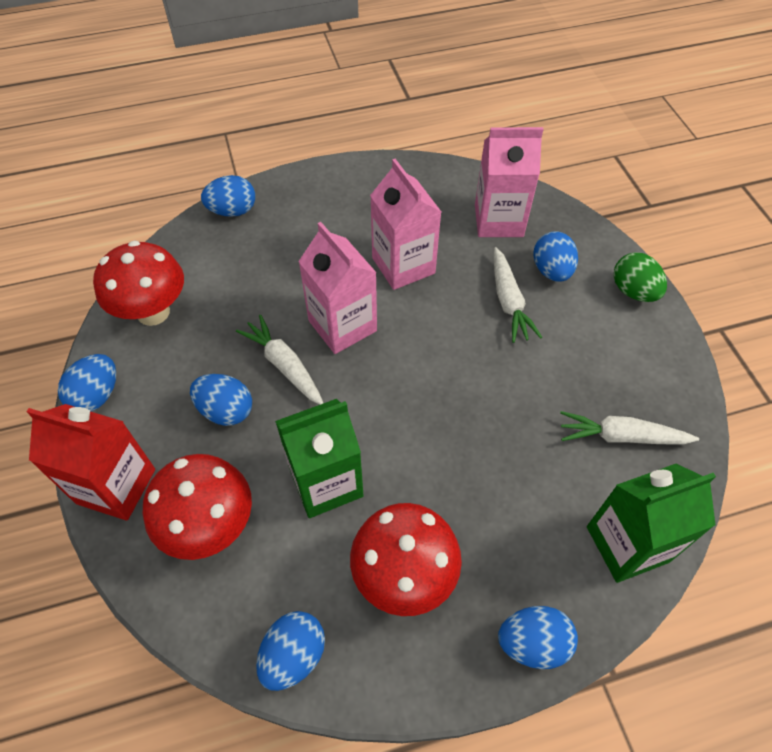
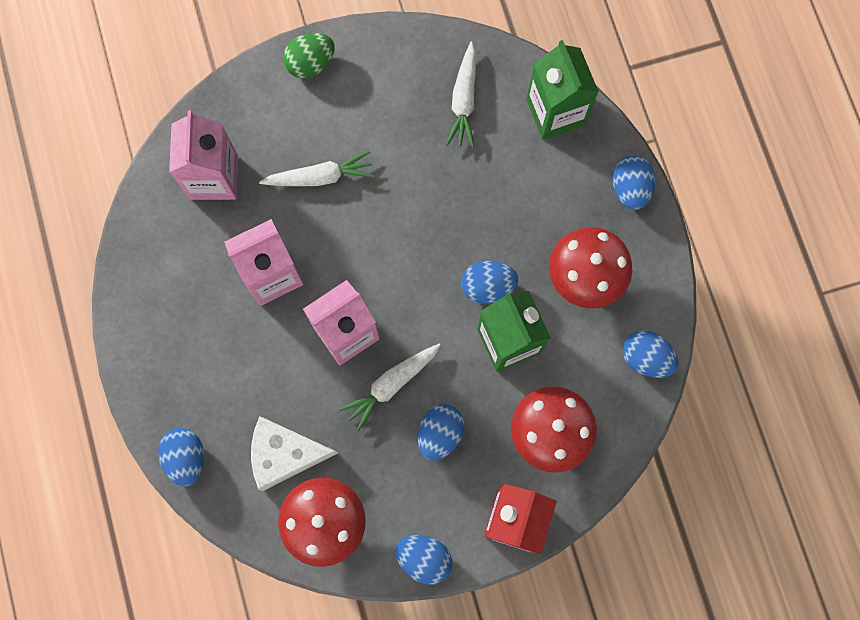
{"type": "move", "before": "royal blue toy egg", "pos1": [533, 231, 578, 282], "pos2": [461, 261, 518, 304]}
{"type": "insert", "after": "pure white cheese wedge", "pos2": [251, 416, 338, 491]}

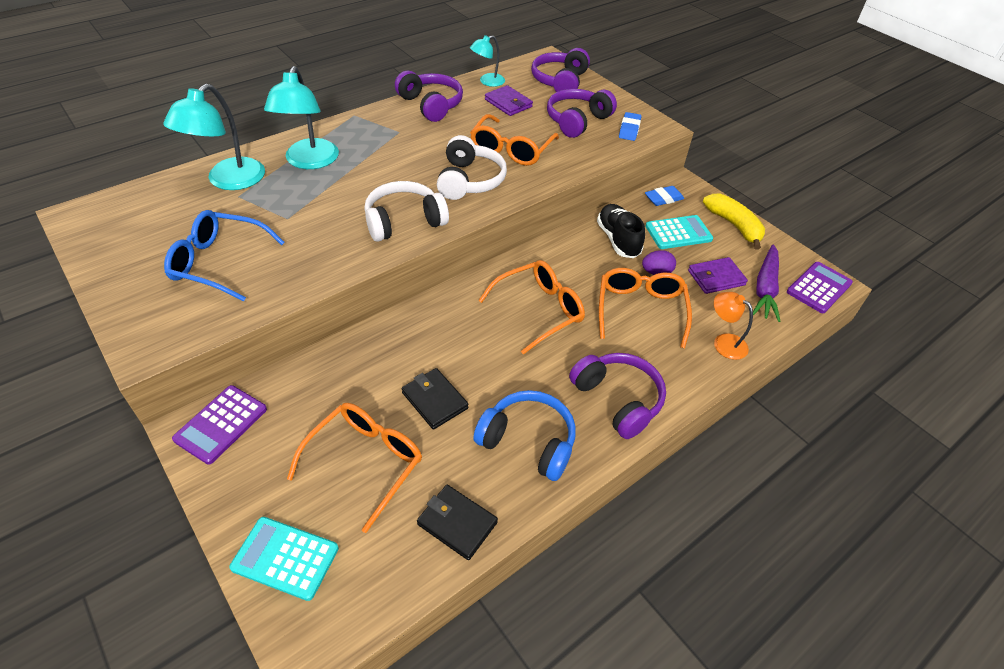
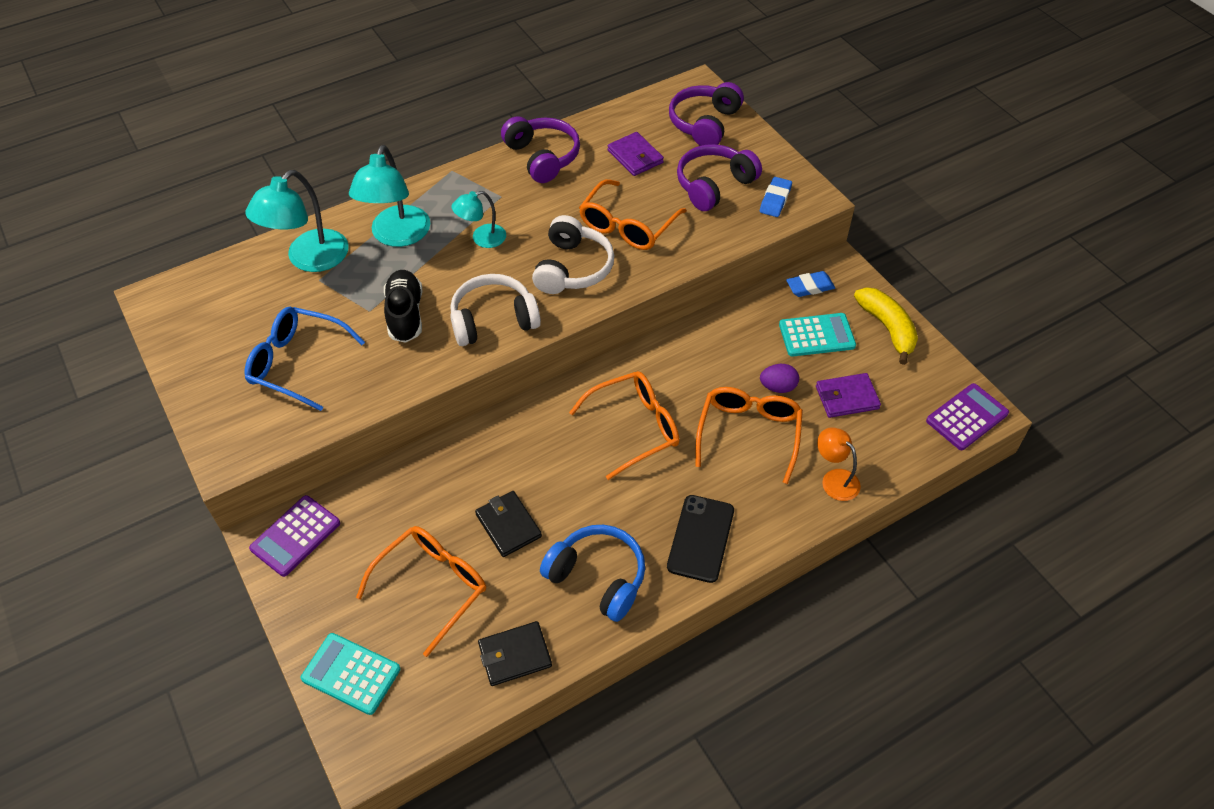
{"type": "move", "before": "turquoise desk lamp", "pos1": [470, 35, 505, 87], "pos2": [452, 191, 506, 248]}
{"type": "move", "before": "ebony shoe", "pos1": [597, 204, 645, 258], "pos2": [384, 270, 422, 343]}
{"type": "delete", "before": "royal purple root vegetable", "pos1": [753, 244, 780, 322]}
{"type": "replace", "before": "royal purple over-ear headphones", "after": "ebony phone", "pos1": [569, 353, 666, 439], "pos2": [667, 495, 734, 583]}
{"type": "rotate", "before": "ebony wallet", "pos1": [417, 485, 498, 560], "pos2": [478, 621, 552, 686], "turn": -60}

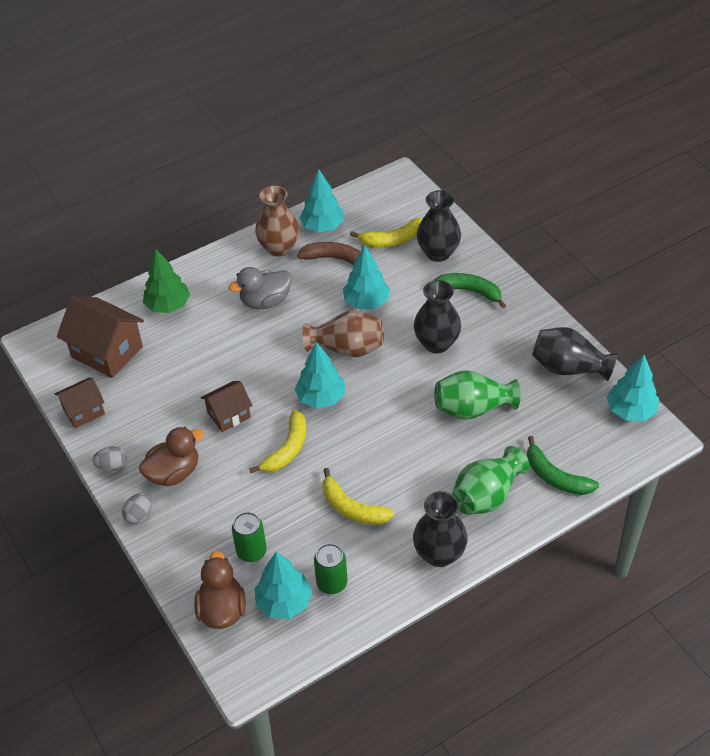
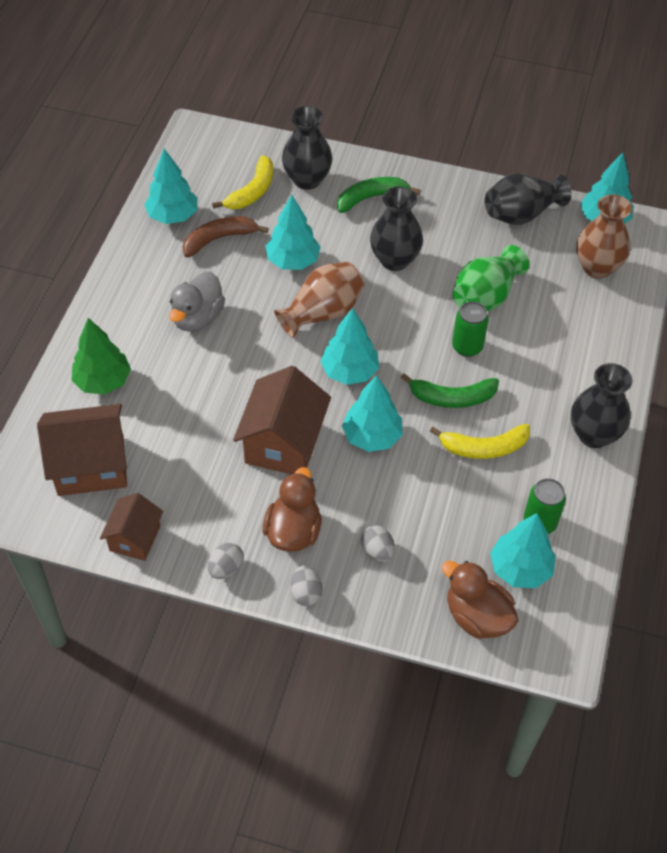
{"type": "move", "before": "dark brown flower vase", "pos1": [255, 186, 299, 257], "pos2": [576, 194, 632, 279]}
{"type": "resize", "before": "dark brown toy house", "pos1": [201, 381, 253, 432], "pos2": [233, 366, 331, 474], "scale": 1.68}
{"type": "replace", "before": "golden banana", "after": "turquoise toy tree", "pos1": [249, 410, 306, 473], "pos2": [342, 375, 403, 452]}
{"type": "move", "before": "leaf-green banana", "pos1": [527, 436, 599, 495], "pos2": [401, 373, 499, 408]}
{"type": "delete", "before": "leaf-green flower vase", "pos1": [452, 446, 530, 515]}
{"type": "move", "before": "leaf-green can", "pos1": [232, 512, 267, 562], "pos2": [452, 301, 489, 357]}
{"type": "insert", "after": "grey toy egg", "pos2": [361, 525, 395, 562]}

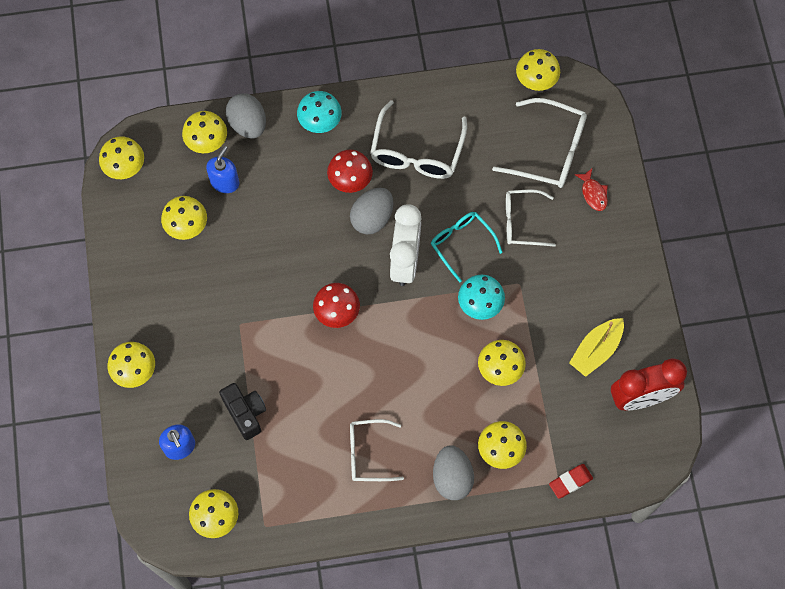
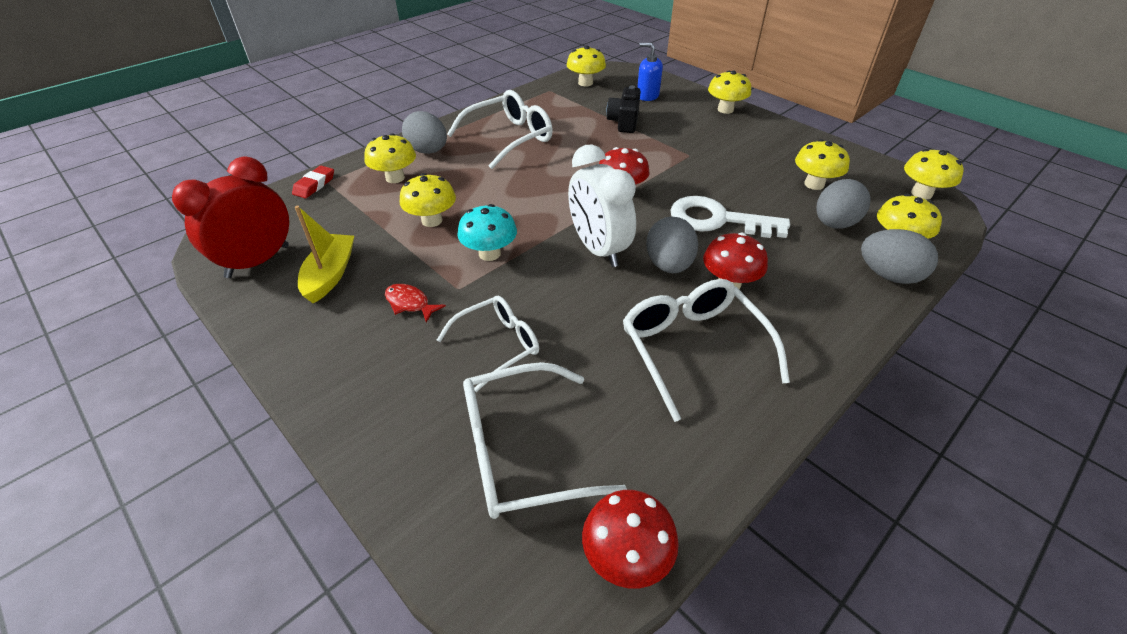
{"type": "recolor", "before": "golden mushroom", "after": "scarlet mushroom", "pos1": [516, 49, 560, 91], "pos2": [582, 490, 679, 588]}
{"type": "delete", "before": "turquoise mushroom", "pos1": [297, 91, 342, 133]}
{"type": "replace", "before": "royal blue pump bottle", "after": "grey toy egg", "pos1": [206, 146, 239, 193], "pos2": [816, 179, 871, 228]}
{"type": "move", "before": "scarlet fish figure", "pos1": [574, 168, 608, 211], "pos2": [385, 284, 446, 323]}
{"type": "delete", "before": "turquoise eyeglasses", "pos1": [431, 212, 503, 282]}
{"type": "rotate", "before": "ebony photo camera", "pos1": [219, 383, 266, 440], "pos2": [606, 86, 641, 133], "turn": 75}
{"type": "resize", "before": "pure white eyeglasses", "pos1": [350, 419, 404, 481], "pos2": [447, 90, 553, 169], "scale": 1.52}
{"type": "insert", "after": "pure white latchkey", "pos2": [670, 196, 790, 238]}

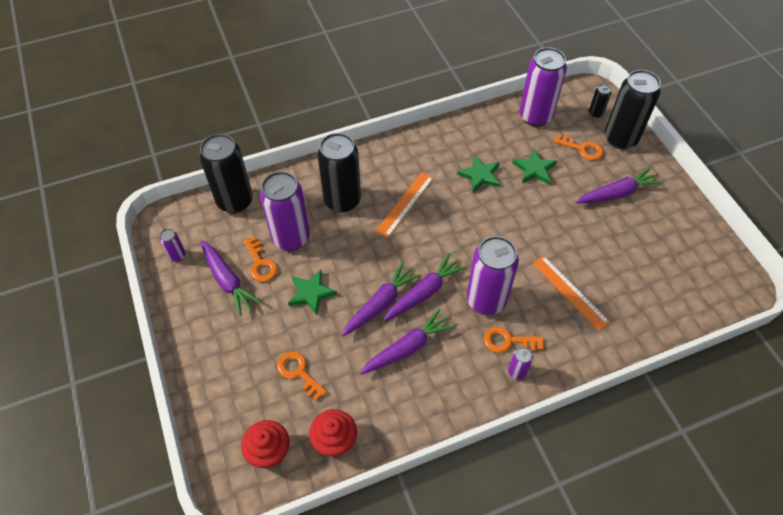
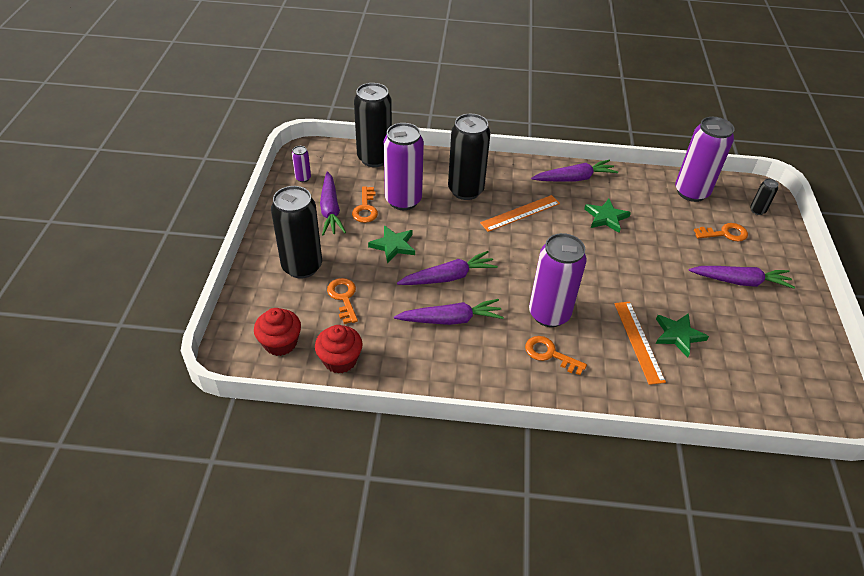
{"type": "move", "before": "ebony can", "pos1": [605, 70, 661, 149], "pos2": [271, 186, 322, 279]}
{"type": "rotate", "before": "bright orange latchkey", "pos1": [553, 134, 604, 161], "pos2": [694, 223, 748, 241], "turn": -60}
{"type": "move", "before": "leaf-green five-pointed star", "pos1": [512, 148, 557, 184], "pos2": [656, 313, 709, 358]}
{"type": "move", "before": "royal purple root vegetable", "pos1": [384, 253, 466, 321], "pos2": [531, 160, 618, 181]}
{"type": "delete", "before": "royal purple can", "pos1": [508, 347, 533, 380]}

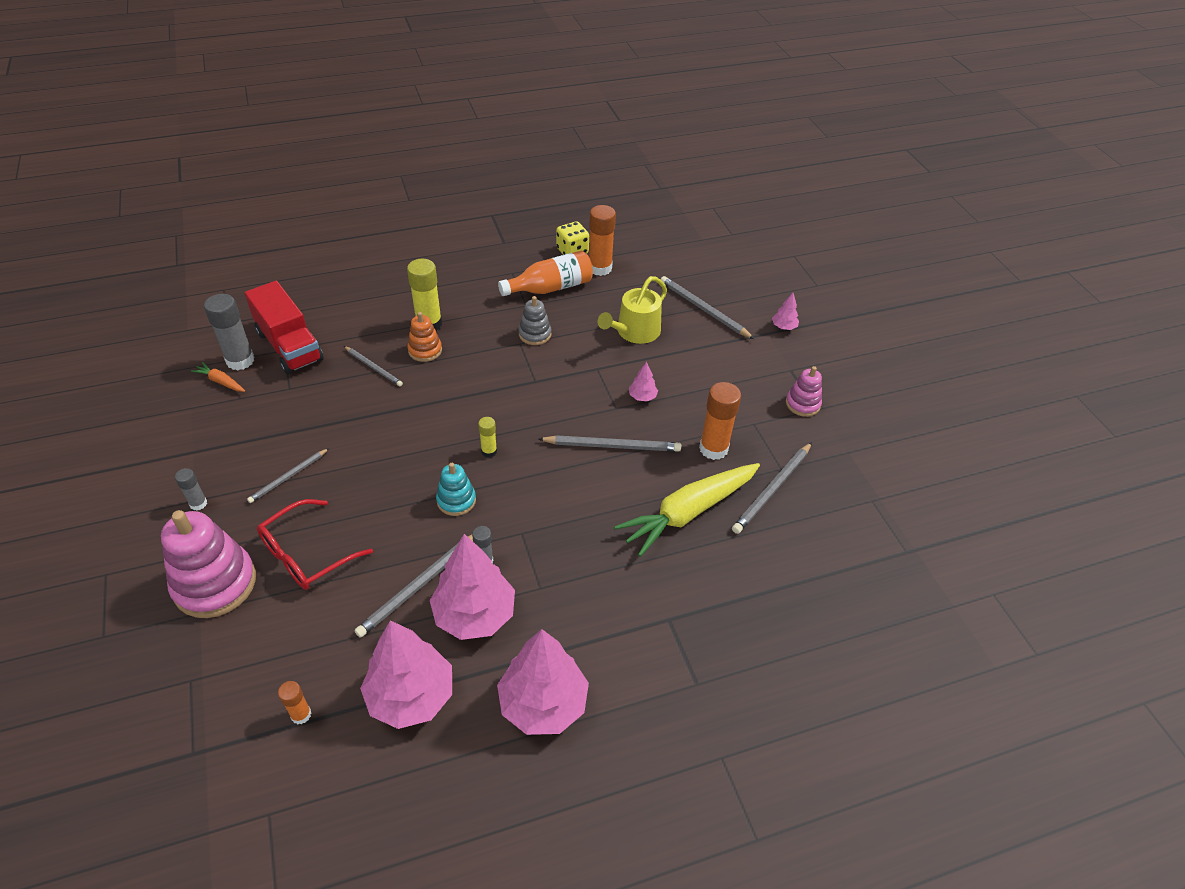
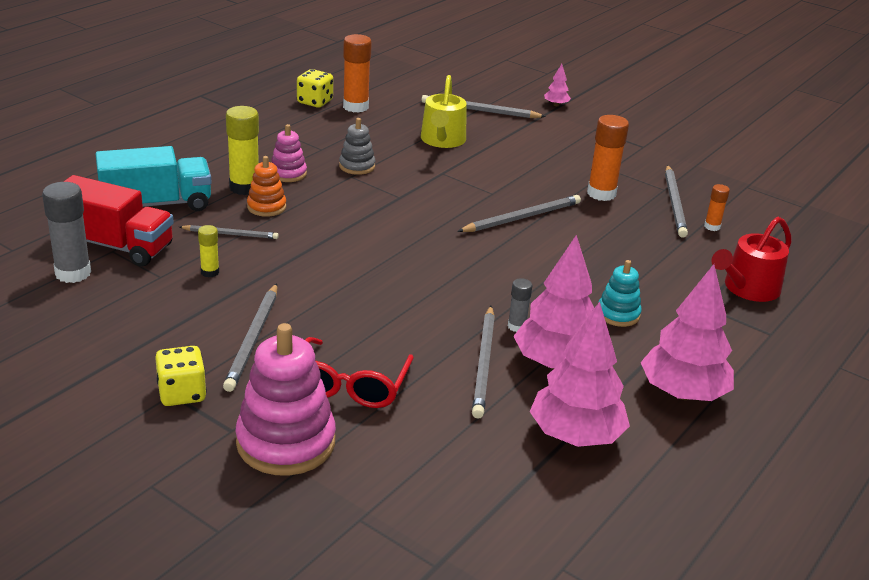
{"type": "delete", "before": "bright orange flask", "pos1": [498, 250, 593, 296]}
{"type": "delete", "before": "rose-pink toy tree", "pos1": [629, 361, 658, 401]}
{"type": "delete", "before": "bright orange root vegetable", "pos1": [191, 362, 245, 392]}
{"type": "move", "before": "rose-pink ring stacker", "pos1": [786, 366, 822, 417], "pos2": [271, 124, 307, 182]}
{"type": "move", "before": "golden glue stick", "pos1": [478, 417, 497, 457], "pos2": [198, 225, 219, 277]}
{"type": "resize", "before": "grey pencil", "pos1": [247, 448, 329, 503], "pos2": [223, 283, 277, 392], "scale": 1.57}
{"type": "move", "before": "turquoise ring stacker", "pos1": [436, 463, 476, 516], "pos2": [598, 260, 642, 327]}
{"type": "delete", "before": "golden root vegetable", "pos1": [614, 463, 760, 557]}
{"type": "replace", "before": "grey glue stick", "after": "golden dice", "pos1": [175, 468, 207, 511], "pos2": [155, 346, 207, 406]}
{"type": "move", "before": "bright orange glue stick", "pos1": [278, 681, 311, 724], "pos2": [704, 184, 730, 231]}
{"type": "insert", "after": "turquoise toy truck", "pos2": [96, 146, 212, 211]}
{"type": "insert", "after": "scarlet watering can", "pos2": [711, 217, 792, 302]}

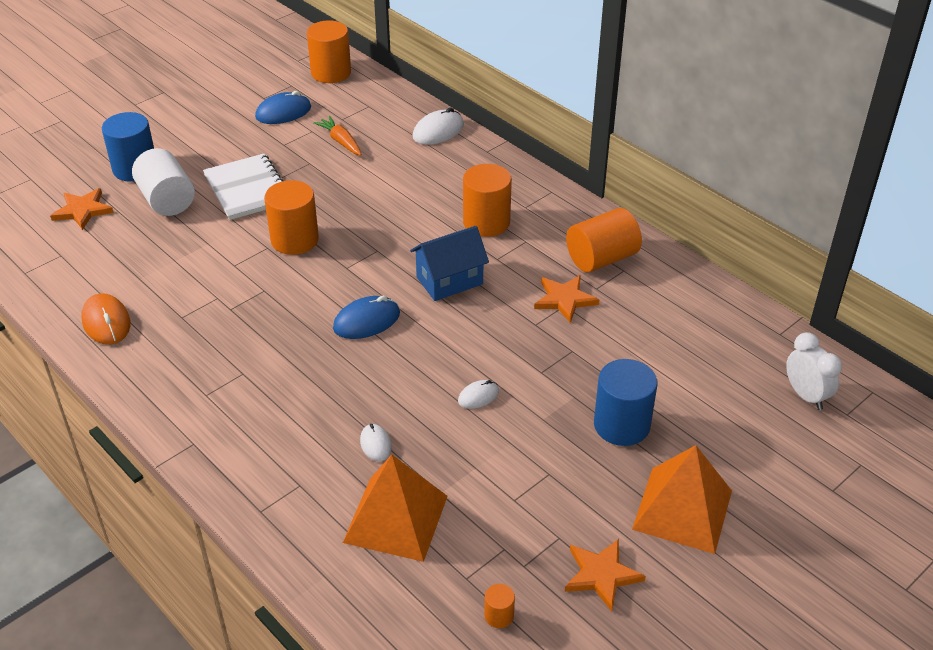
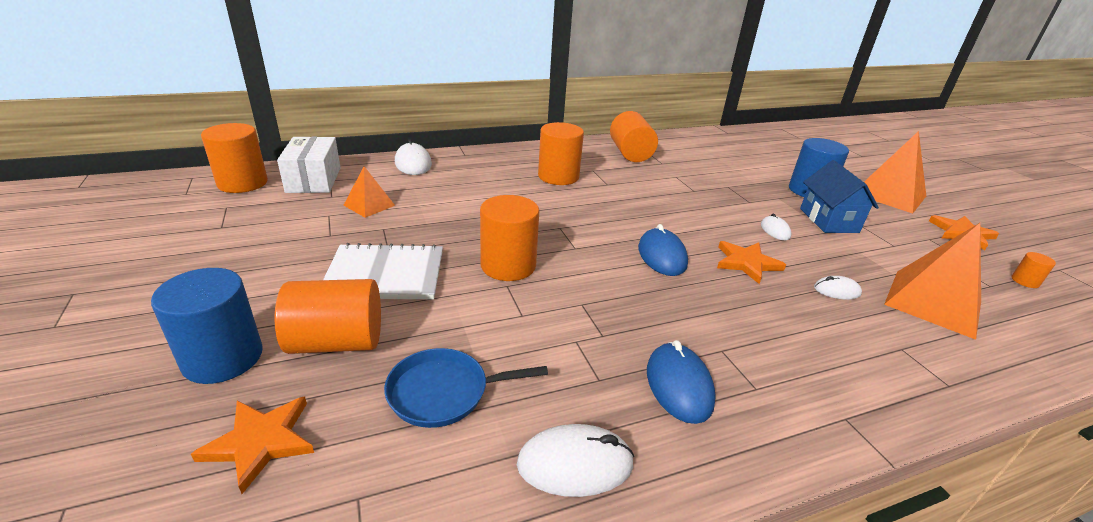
{"type": "move", "before": "royal blue PC mouse", "pos1": [255, 91, 311, 124], "pos2": [647, 340, 716, 424]}
{"type": "replace", "before": "bright orange root vegetable", "after": "bright orange solid pyramid", "pos1": [314, 116, 362, 156], "pos2": [343, 166, 395, 218]}
{"type": "recolor", "before": "pure white cylinder", "after": "bright orange cylinder", "pos1": [132, 148, 195, 216], "pos2": [275, 279, 381, 354]}
{"type": "move", "before": "royal blue toy house", "pos1": [410, 226, 489, 301], "pos2": [800, 160, 879, 233]}
{"type": "move", "before": "bright orange five-pointed star", "pos1": [534, 275, 599, 323], "pos2": [717, 241, 786, 284]}
{"type": "recolor", "before": "bright orange PC mouse", "after": "pure white PC mouse", "pos1": [82, 293, 131, 345], "pos2": [517, 424, 634, 497]}
{"type": "delete", "before": "pure white bedside clock", "pos1": [786, 332, 842, 410]}
{"type": "insert", "after": "pure white box", "pos2": [277, 137, 340, 193]}
{"type": "insert", "after": "royal blue pan", "pos2": [384, 348, 548, 428]}

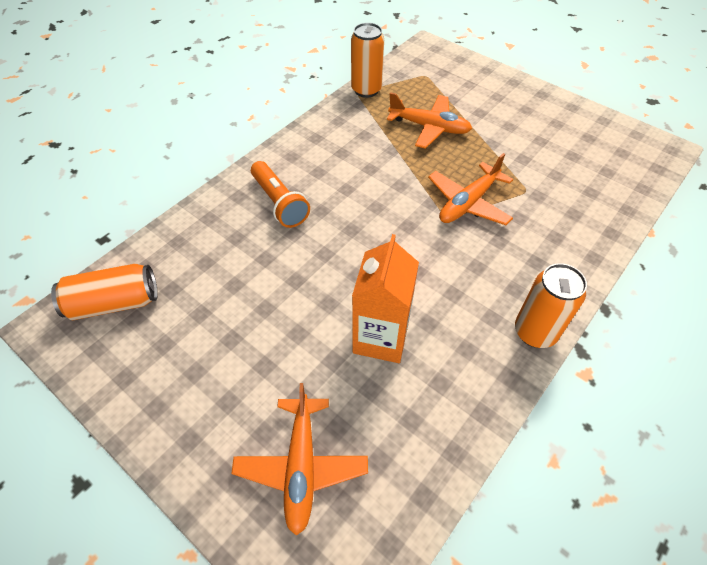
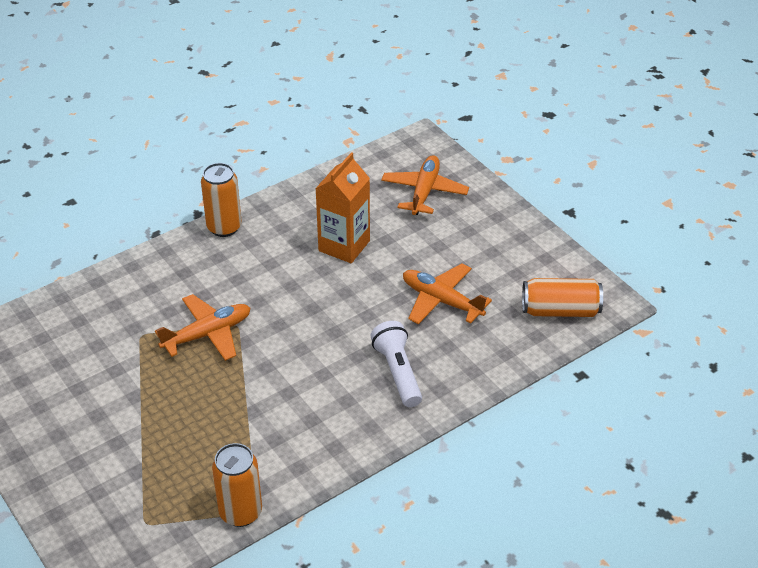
{"type": "move", "before": "bright orange aeroplane", "pos1": [387, 92, 472, 149], "pos2": [403, 263, 492, 324]}
{"type": "recolor", "before": "bright orange pocket torch", "after": "pure white pocket torch", "pos1": [251, 161, 310, 228], "pos2": [370, 321, 422, 407]}

